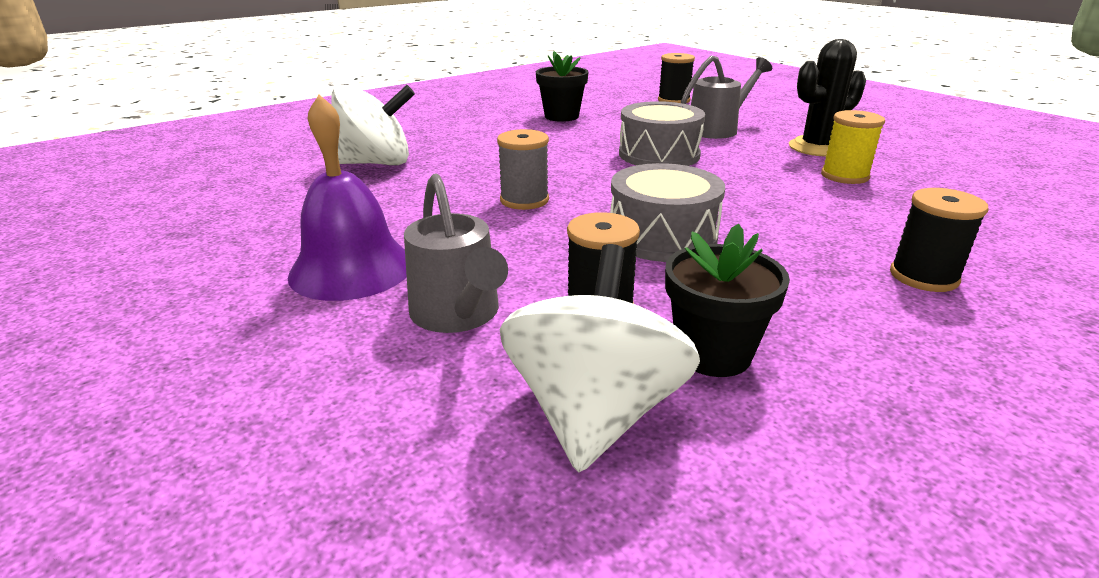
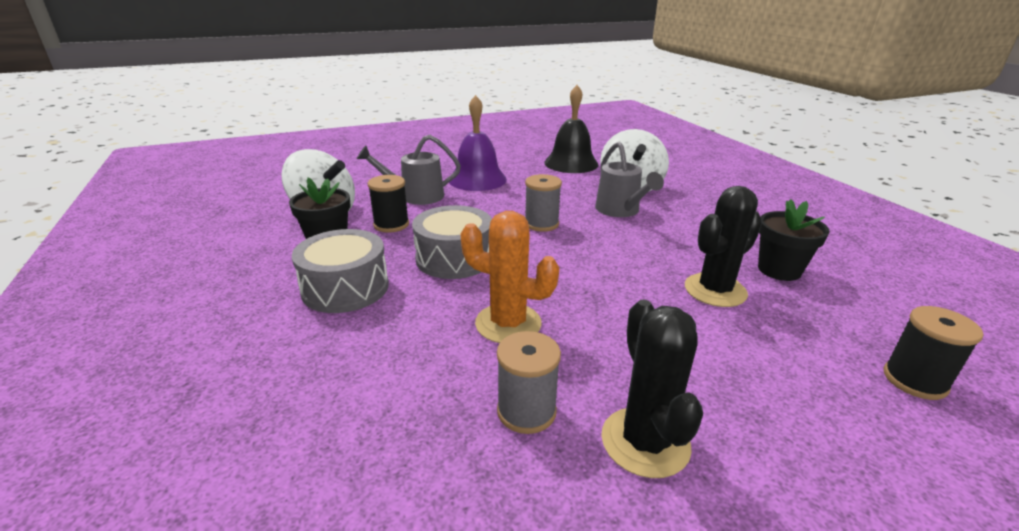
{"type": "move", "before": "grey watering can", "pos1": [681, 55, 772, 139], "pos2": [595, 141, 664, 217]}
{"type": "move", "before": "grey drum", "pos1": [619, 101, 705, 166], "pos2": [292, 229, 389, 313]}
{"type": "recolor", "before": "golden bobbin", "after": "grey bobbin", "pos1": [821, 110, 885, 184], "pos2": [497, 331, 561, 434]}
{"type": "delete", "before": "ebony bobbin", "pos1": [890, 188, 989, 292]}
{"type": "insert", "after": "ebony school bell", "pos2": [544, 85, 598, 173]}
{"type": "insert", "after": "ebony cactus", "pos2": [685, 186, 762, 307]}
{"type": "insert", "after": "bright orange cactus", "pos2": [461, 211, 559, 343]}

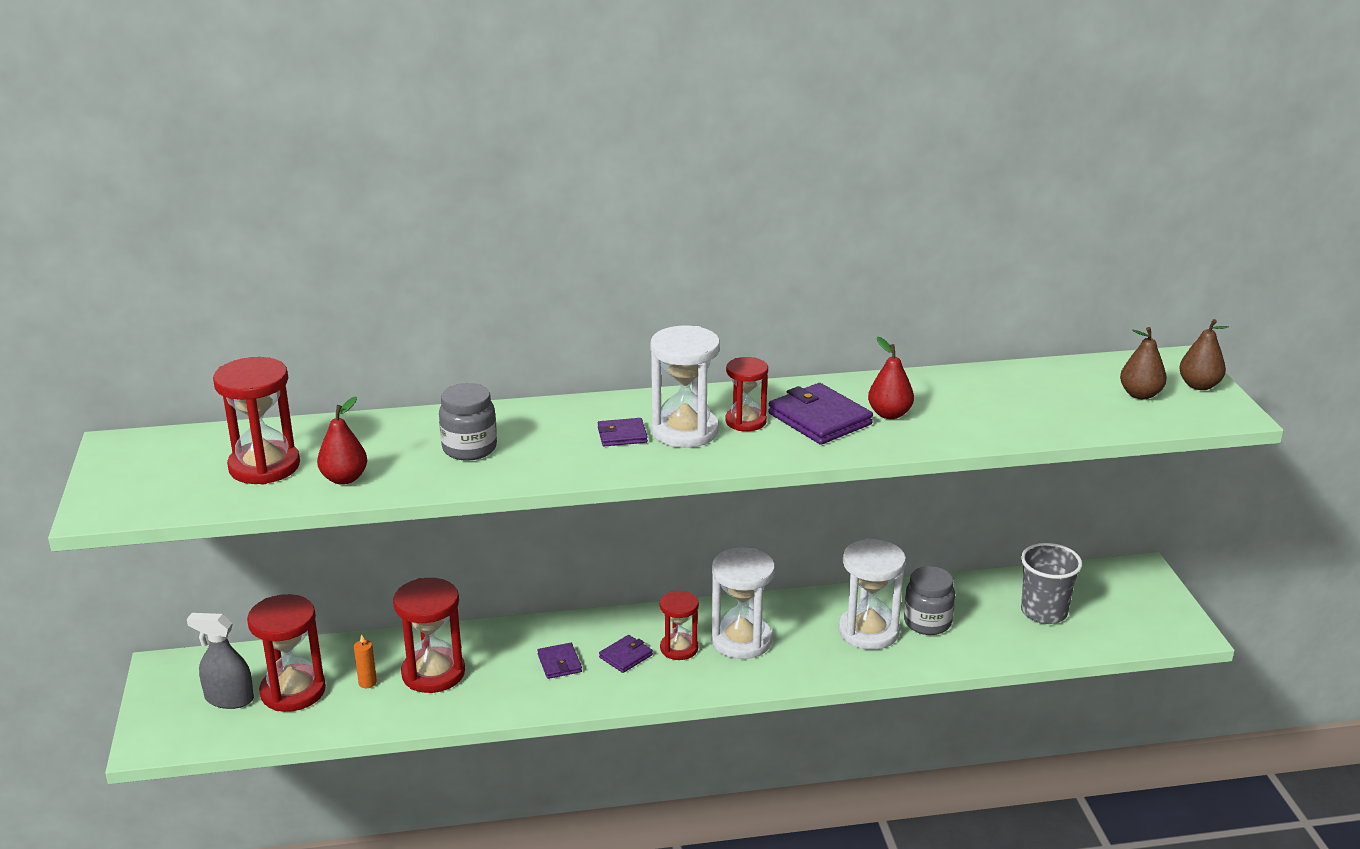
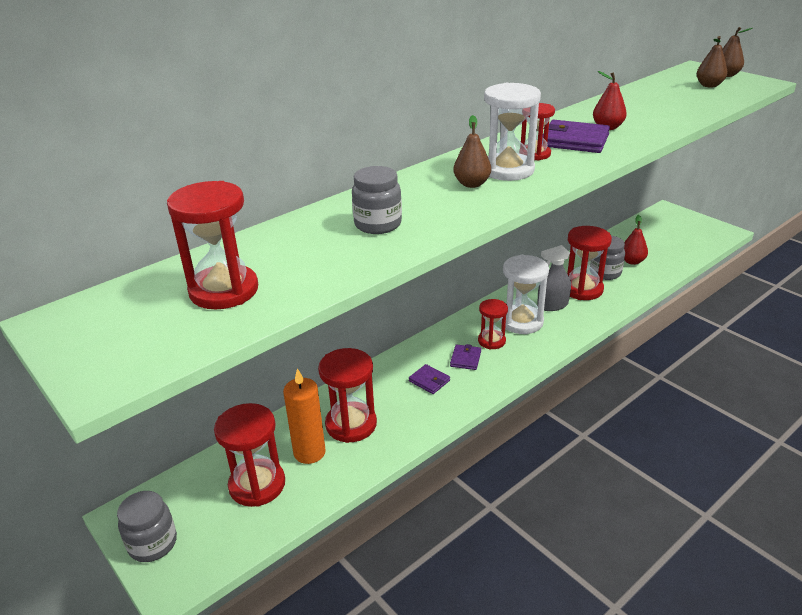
{"type": "move", "before": "scarlet toy pear", "pos1": [317, 397, 367, 485], "pos2": [624, 215, 648, 265]}
{"type": "replace", "before": "royal purple wallet", "after": "dark brown toy pear", "pos1": [598, 418, 648, 446], "pos2": [454, 115, 491, 188]}
{"type": "recolor", "before": "pure white sandglass", "after": "scarlet sandglass", "pos1": [838, 538, 906, 650], "pos2": [567, 226, 612, 300]}
{"type": "delete", "before": "grey cup", "pos1": [1021, 543, 1083, 624]}
{"type": "move", "before": "grey spray cleaner", "pos1": [187, 613, 254, 709], "pos2": [537, 245, 571, 311]}
{"type": "resize", "before": "bright orange wax candle", "pos1": [354, 634, 377, 688], "pos2": [283, 368, 326, 464], "scale": 2.12}
{"type": "insert", "after": "grey jar", "pos2": [117, 491, 177, 562]}

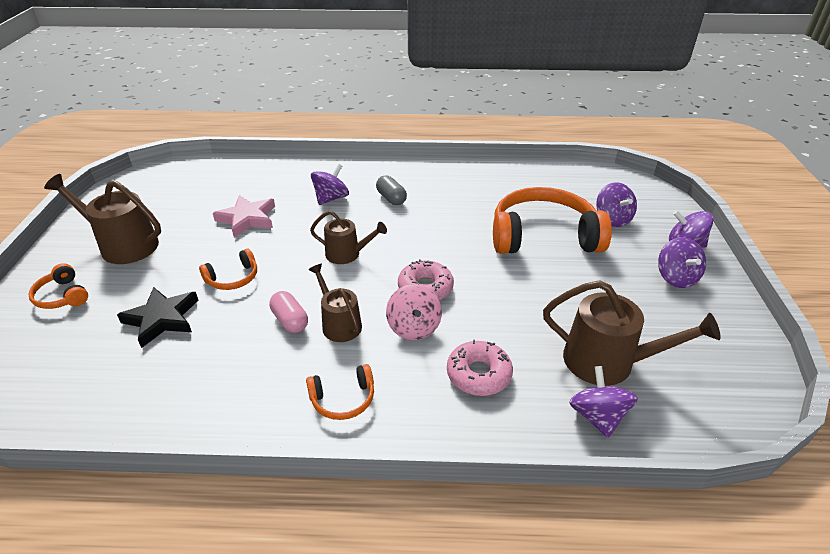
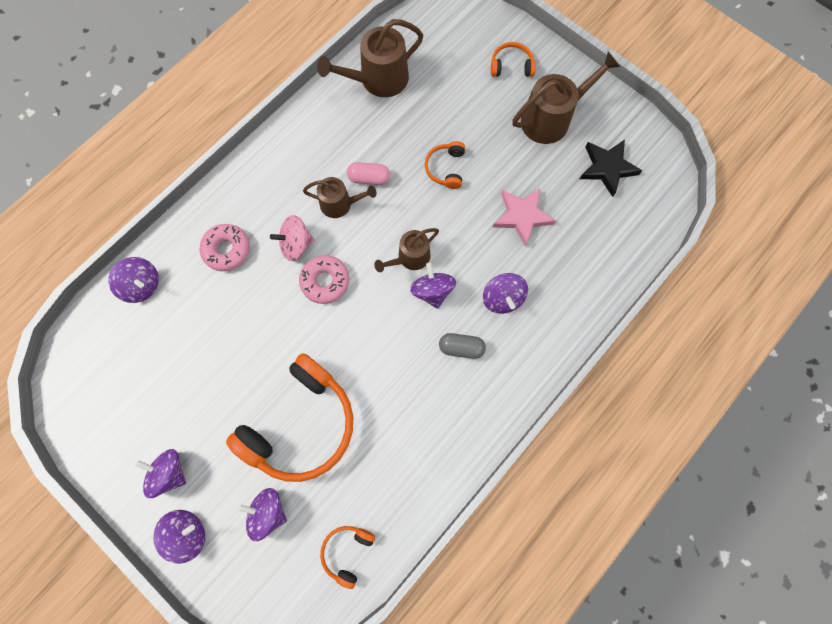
{"type": "move", "before": "dark brown watering can", "pos1": [543, 280, 721, 386], "pos2": [317, 19, 423, 97]}
{"type": "rotate", "before": "rose-pink whirligig", "pos1": [386, 284, 442, 340], "pos2": [270, 215, 314, 261], "turn": -45}
{"type": "move", "before": "ebony five-pointed star", "pos1": [117, 287, 198, 348], "pos2": [580, 140, 642, 197]}
{"type": "move", "before": "bright orange over-ear headphones", "pos1": [306, 364, 374, 420], "pos2": [320, 526, 375, 589]}
{"type": "insert", "after": "royal purple whirligig", "pos2": [410, 263, 456, 309]}

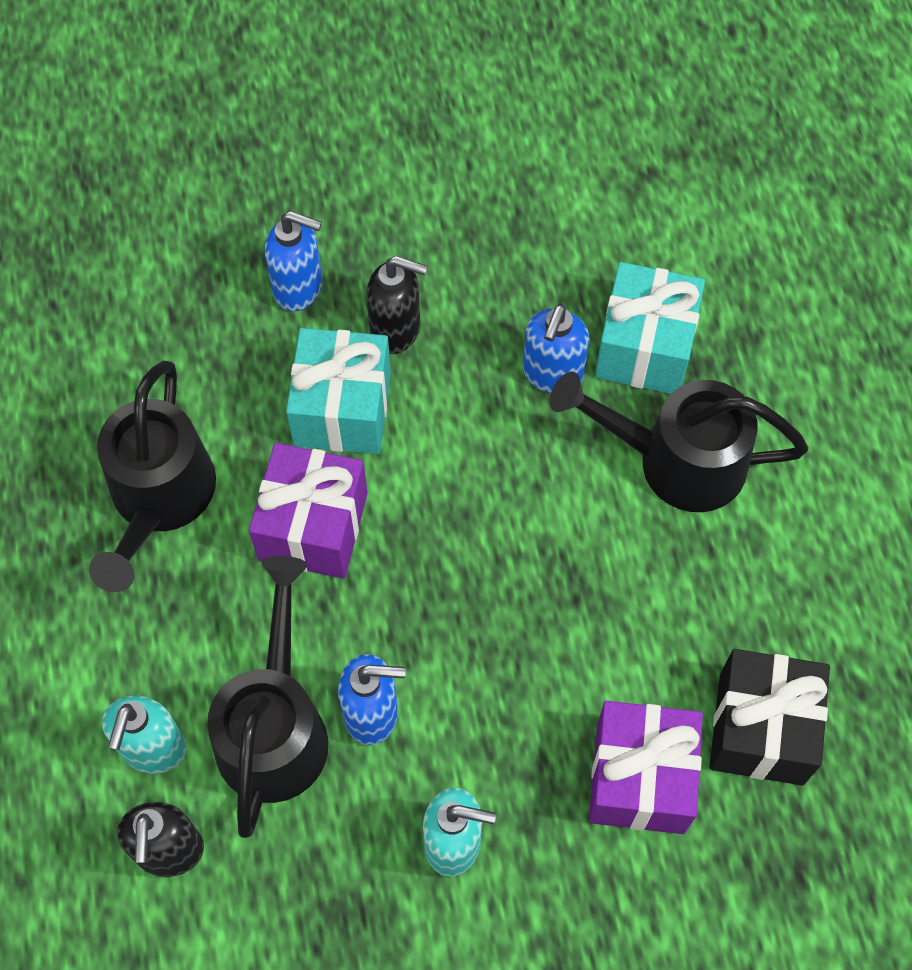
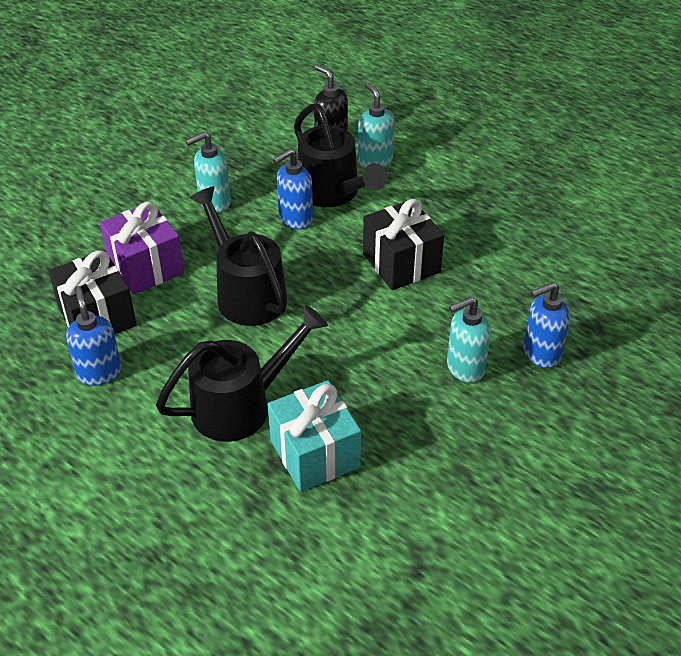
{"type": "recolor", "before": "ebony pump bottle", "after": "turquoise pump bottle", "pos1": [366, 256, 428, 354], "pos2": [447, 297, 491, 383]}
{"type": "move", "before": "royal blue pump bottle", "pos1": [523, 304, 590, 393], "pos2": [66, 286, 122, 386]}
{"type": "delete", "before": "turquoise gift", "pos1": [286, 328, 391, 454]}
{"type": "move", "before": "ebony watering can", "pos1": [89, 361, 216, 592], "pos2": [190, 186, 287, 326]}
{"type": "recolor", "before": "royal purple gift", "after": "ebony gift", "pos1": [249, 443, 368, 579], "pos2": [363, 199, 444, 290]}

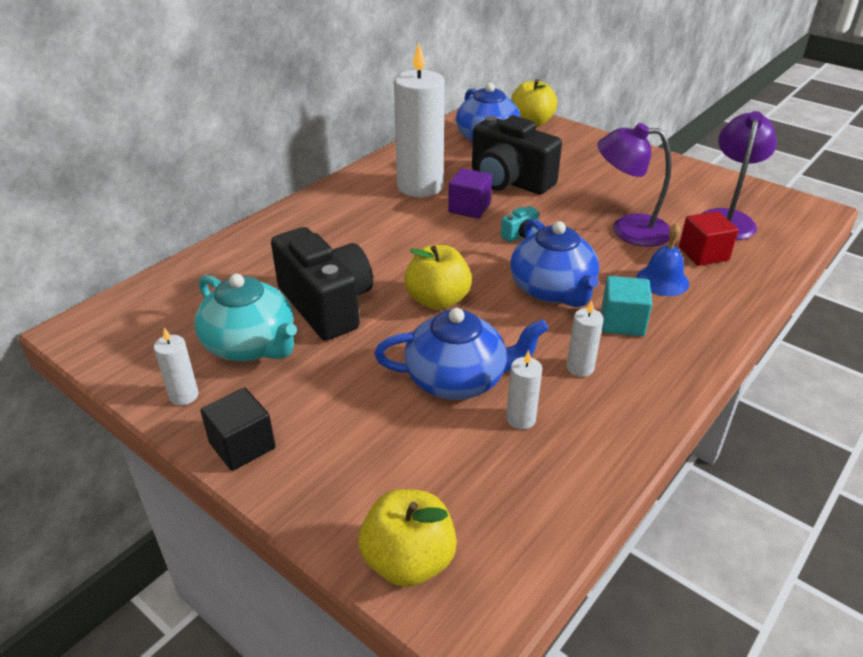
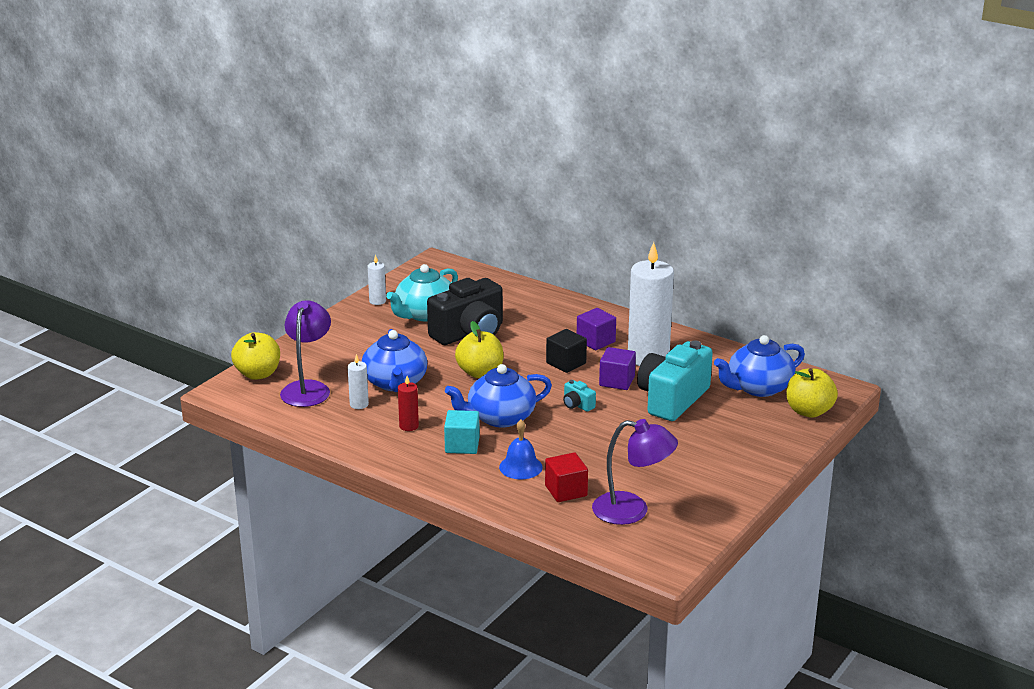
{"type": "recolor", "before": "ebony photo camera", "after": "turquoise photo camera", "pos1": [472, 116, 562, 194], "pos2": [637, 340, 713, 421]}
{"type": "move", "before": "royal purple desk lamp", "pos1": [597, 123, 672, 247], "pos2": [280, 300, 331, 407]}
{"type": "recolor", "before": "pure white wax candle", "after": "scarlet wax candle", "pos1": [567, 300, 603, 377], "pos2": [398, 376, 419, 431]}
{"type": "move", "before": "ebony solid cube", "pos1": [200, 387, 276, 471], "pos2": [546, 329, 587, 373]}
{"type": "insert", "after": "royal purple solid cube", "pos2": [577, 308, 616, 350]}

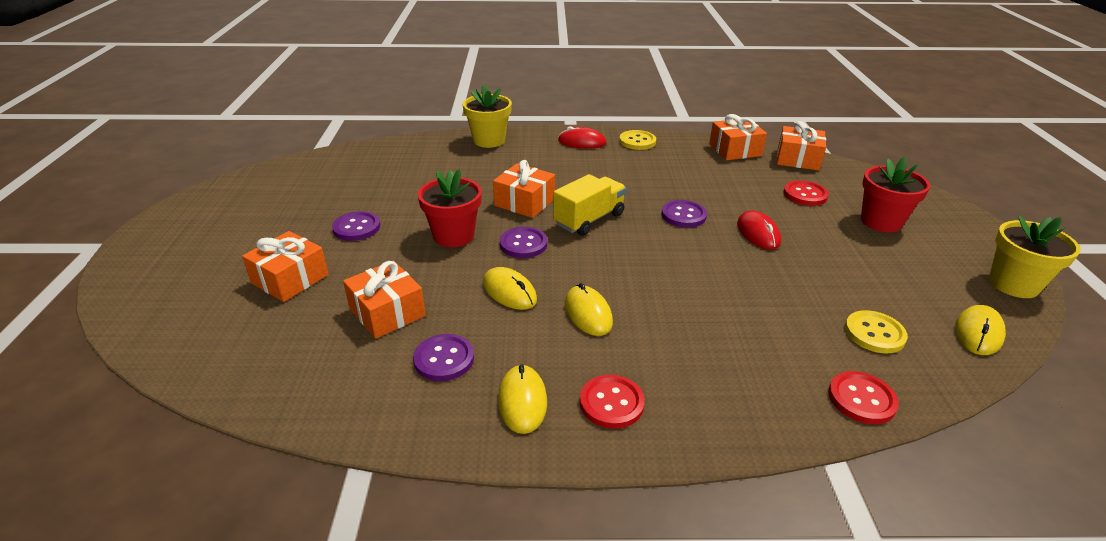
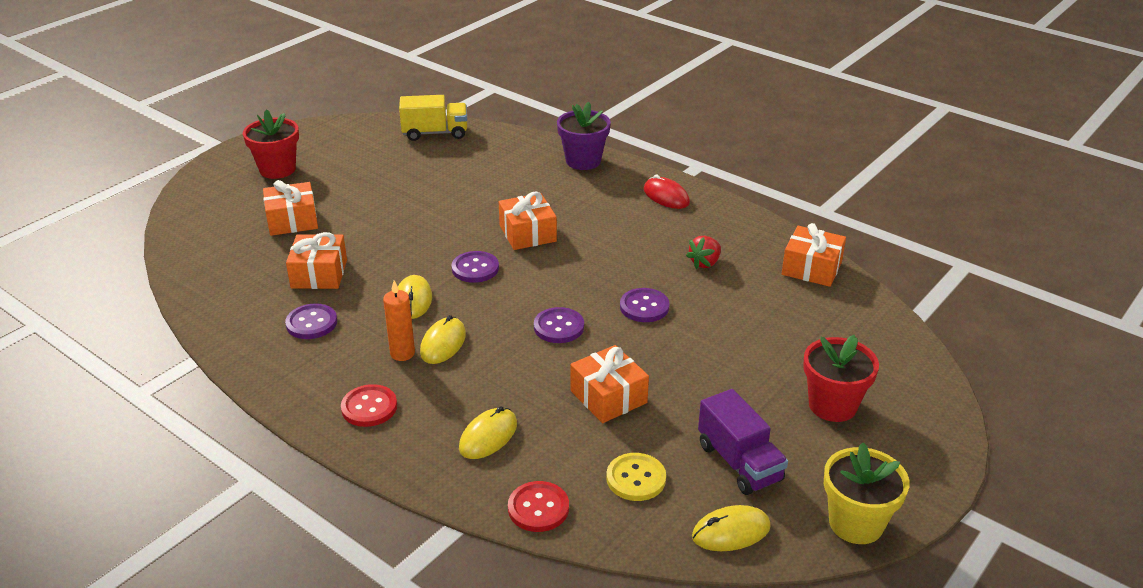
{"type": "recolor", "before": "golden plant pot", "after": "royal purple plant pot", "pos1": [462, 85, 512, 148], "pos2": [557, 102, 611, 170]}
{"type": "move", "before": "bright orange gift", "pos1": [777, 121, 826, 171], "pos2": [570, 345, 649, 423]}
{"type": "delete", "before": "golden sewing button", "pos1": [619, 130, 656, 150]}
{"type": "move", "before": "scarlet plant pot", "pos1": [418, 169, 482, 247], "pos2": [243, 109, 299, 179]}
{"type": "move", "before": "golden toy truck", "pos1": [553, 174, 626, 236], "pos2": [399, 95, 467, 141]}
{"type": "delete", "before": "scarlet sewing button", "pos1": [784, 180, 829, 206]}
{"type": "move", "before": "royal purple sewing button", "pos1": [332, 211, 380, 241], "pos2": [534, 307, 584, 343]}
{"type": "delete", "before": "scarlet PC mouse", "pos1": [737, 211, 781, 250]}
{"type": "move", "before": "golden PC mouse", "pos1": [498, 364, 547, 434], "pos2": [459, 406, 517, 459]}
{"type": "insert", "after": "scarlet strawberry", "pos2": [686, 236, 721, 269]}
{"type": "insert", "after": "bright orange wax candle", "pos2": [383, 280, 415, 361]}
{"type": "insert", "after": "royal purple toy truck", "pos2": [698, 389, 788, 495]}

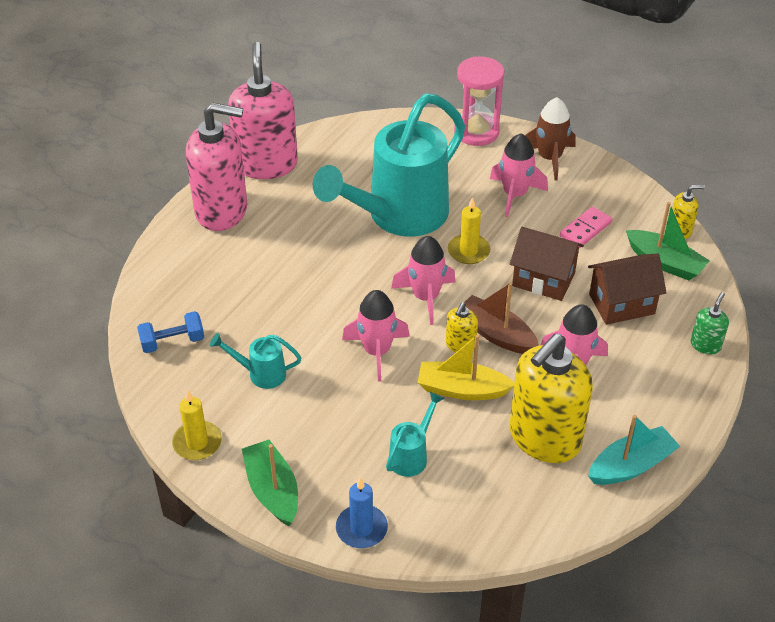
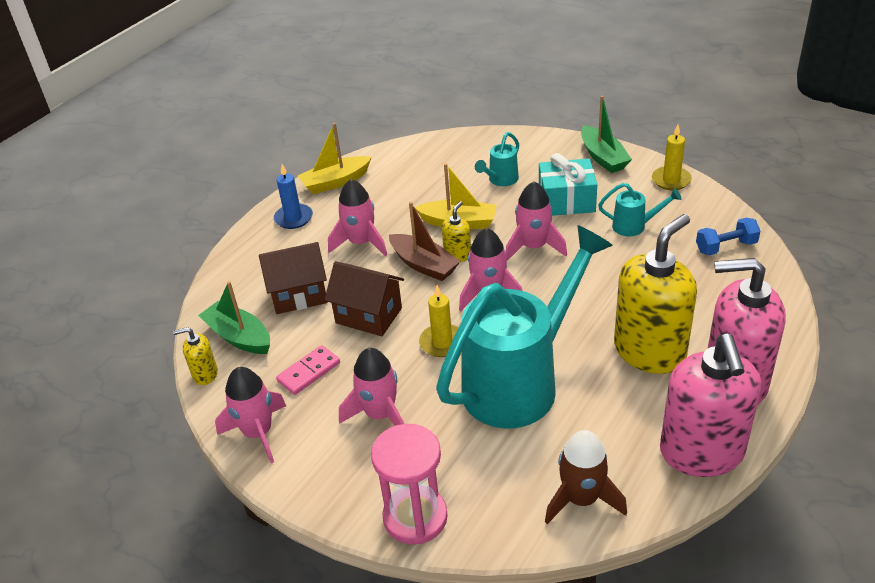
{"type": "move", "before": "dark brown rocket", "pos1": [525, 97, 576, 181], "pos2": [545, 430, 627, 524]}
{"type": "delete", "before": "leaf-green pump bottle", "pos1": [691, 292, 729, 355]}
{"type": "move", "before": "golden pump bottle", "pos1": [510, 334, 593, 463], "pos2": [614, 214, 697, 374]}
{"type": "recolor", "before": "turquoise sailboat", "after": "golden sailboat", "pos1": [588, 415, 680, 485], "pos2": [298, 123, 372, 194]}
{"type": "move", "before": "royal blue wax candle", "pos1": [336, 477, 388, 548], "pos2": [274, 164, 313, 229]}
{"type": "insert", "after": "turquoise gift", "pos2": [539, 153, 597, 216]}
{"type": "insert", "after": "rose-pink rocket", "pos2": [215, 367, 286, 463]}

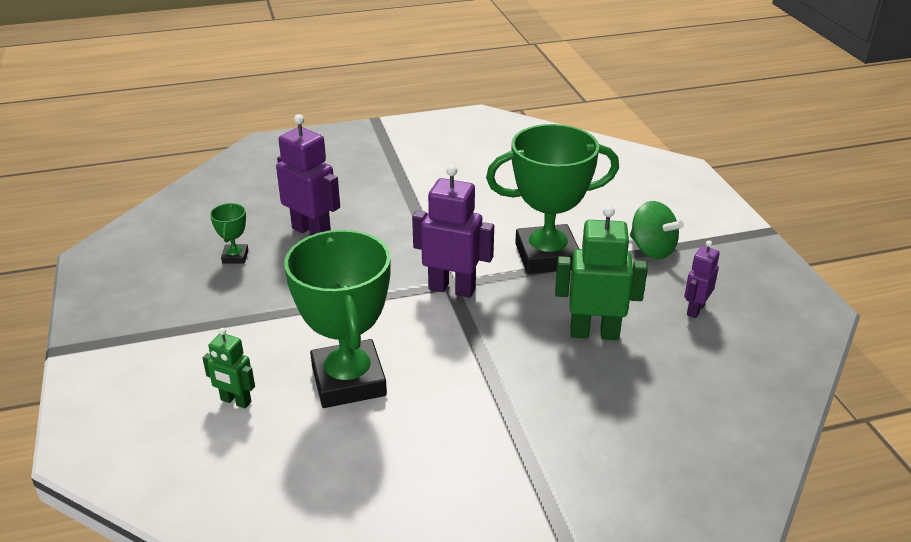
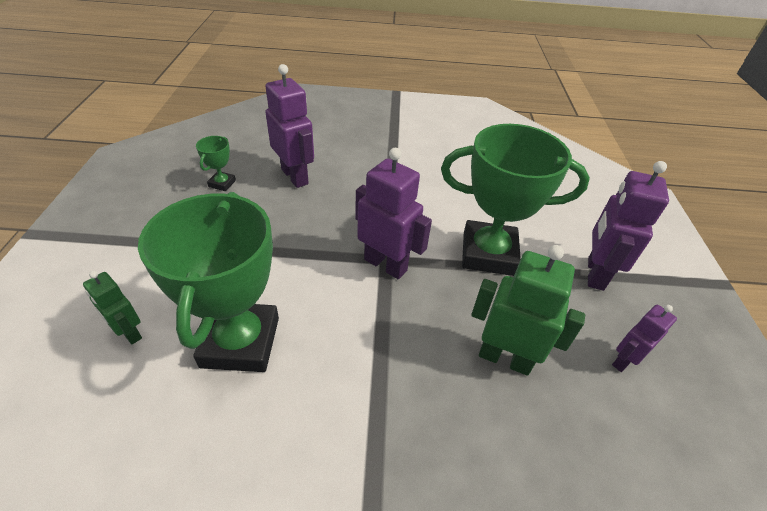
{"type": "replace", "before": "leaf-green whirligig", "after": "royal purple robot", "pos1": [630, 201, 684, 259], "pos2": [588, 161, 669, 291]}

